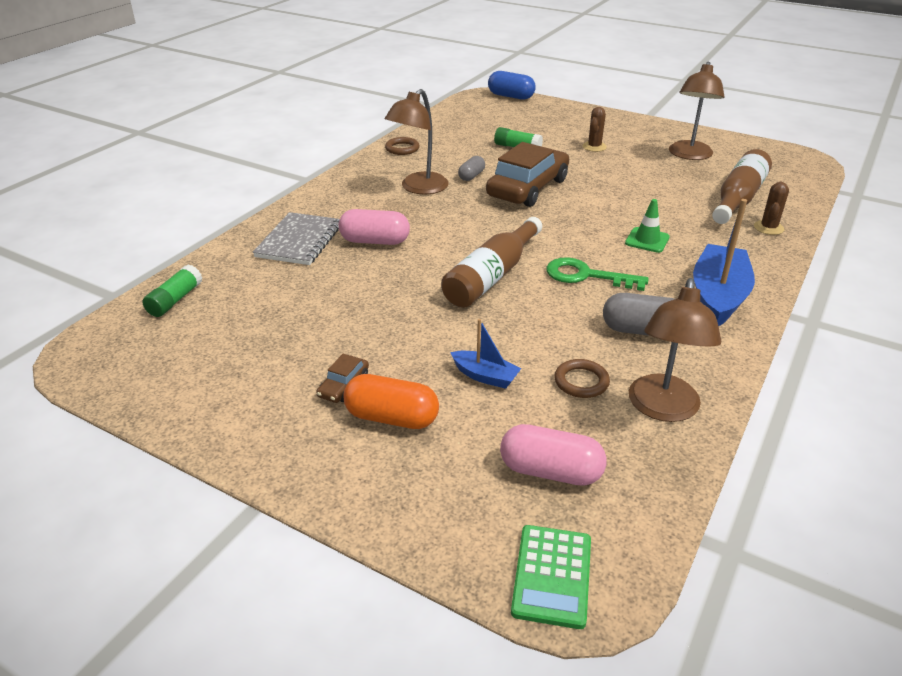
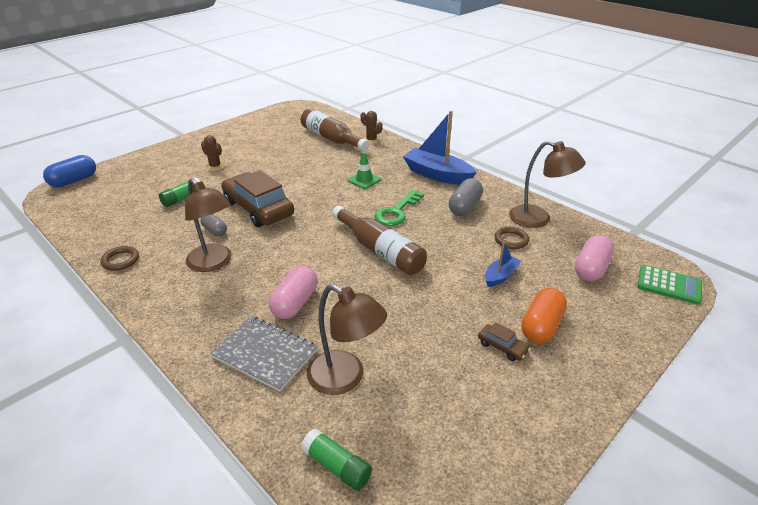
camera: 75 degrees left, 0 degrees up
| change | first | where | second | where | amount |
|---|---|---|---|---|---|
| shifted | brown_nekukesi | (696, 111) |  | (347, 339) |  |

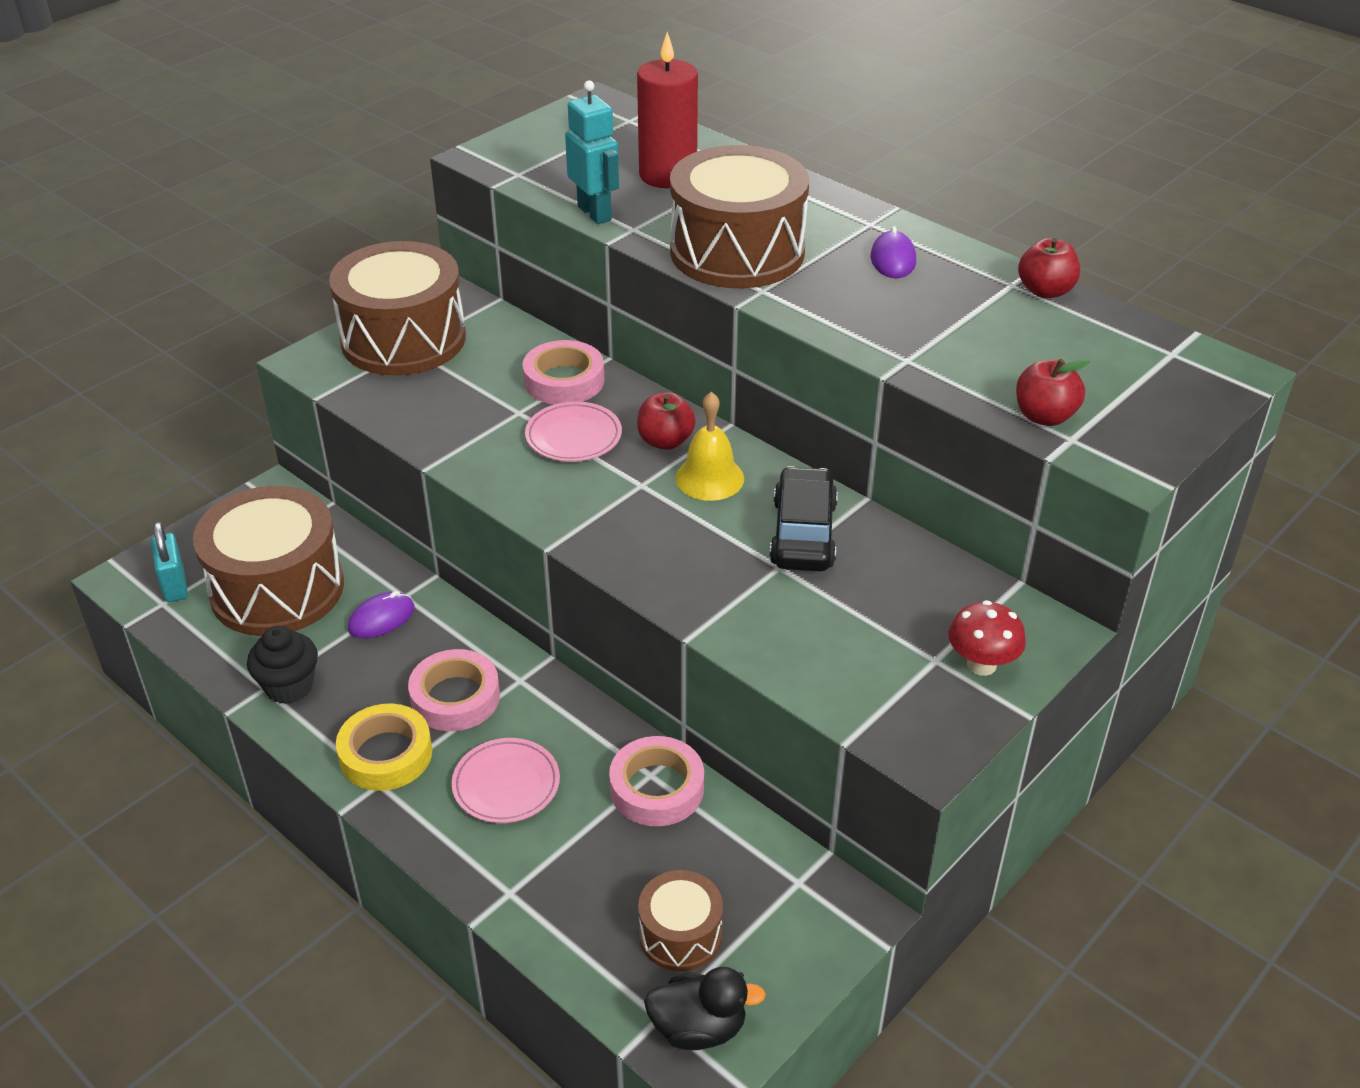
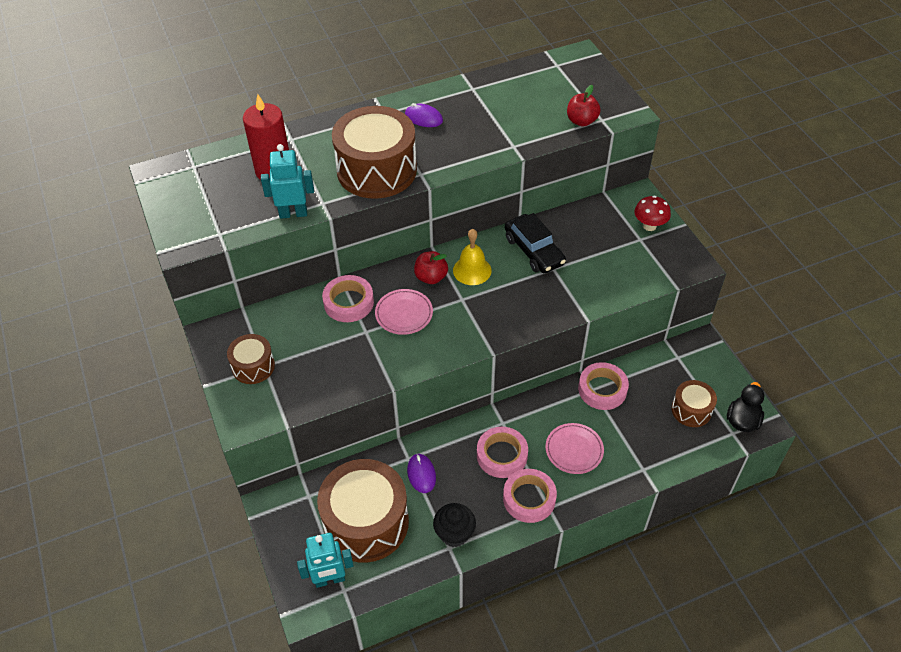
camera: 65 degrees left, 10 degrees up
| change | first | where | second | where | amount |
|---|---|---|---|---|---|
| swapped | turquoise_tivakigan | (169, 562) | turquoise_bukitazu | (325, 560) |  |
| scaled | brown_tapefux | (397, 308) |  | (251, 359) | x0.51 |
| repainted | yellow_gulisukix | (384, 747) | pink_gulisukix | (530, 496) |  |
| rotated | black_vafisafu | (804, 519) |  | (535, 243) | 150 degrees counterclockwise |
| gone | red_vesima | (1049, 268) |  |  |  |

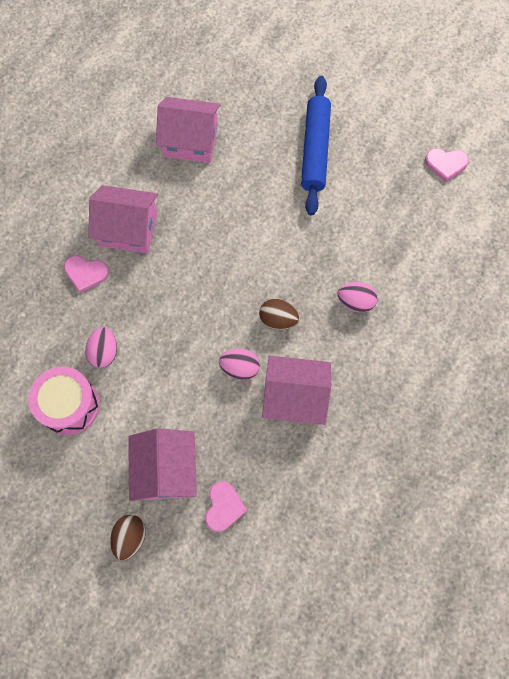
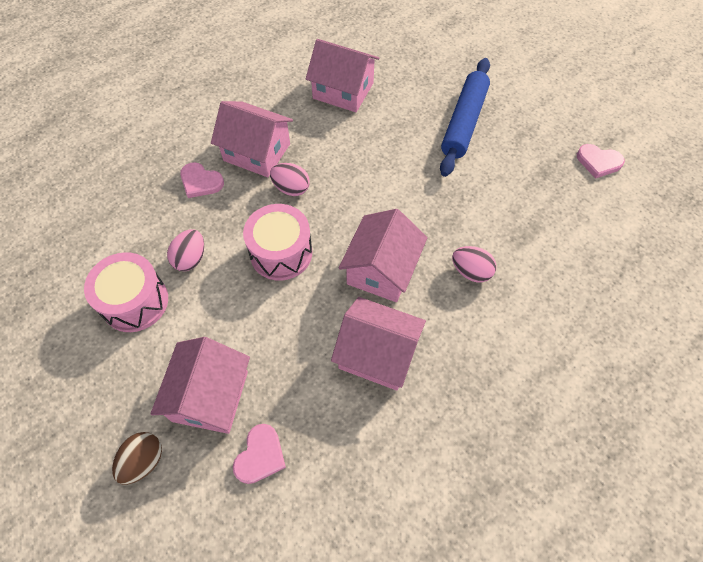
camera: 15 degrees right, 10 degrees down
| change | first | where | second | where | amount |
|---|---|---|---|---|---|
| shifted | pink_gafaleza | (239, 364) |  | (290, 179) |  |
| swapped | brown_gafaleza | (279, 314) | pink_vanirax | (383, 255) |  |
| new |  |  | pink_tapefux | (277, 242) |  |

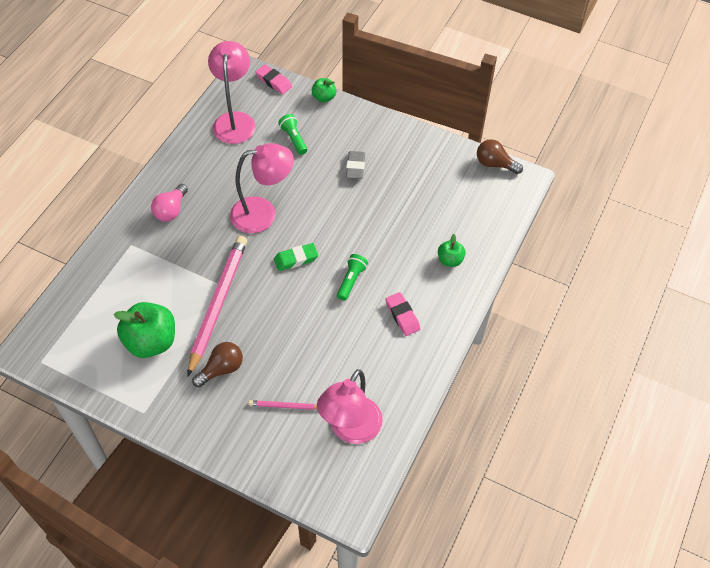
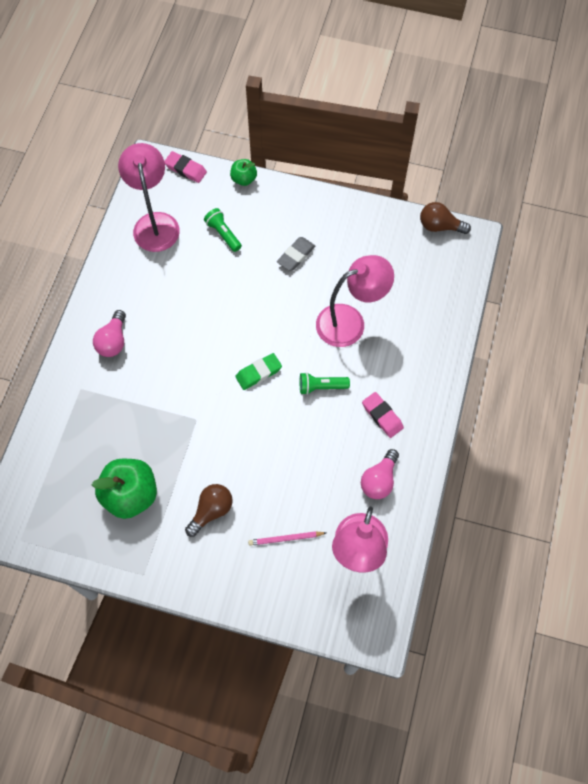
camera: 10 degrees left, 10 degrees up
| change | first | where | second | where | amount |
|---|---|---|---|---|---|
| gone | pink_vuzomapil | (217, 306) |  |  |  |
| shifted | pink_nekukesi | (262, 188) |  | (355, 301) |  |
| rotated | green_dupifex | (352, 277) |  | (325, 383) | 105 degrees counterclockwise |
| rotated | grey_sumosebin | (355, 165) |  | (296, 254) | 45 degrees clockwise |
| gone | green_vesima | (452, 250) |  |  |  |
| new |  |  | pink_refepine | (380, 474) |  |

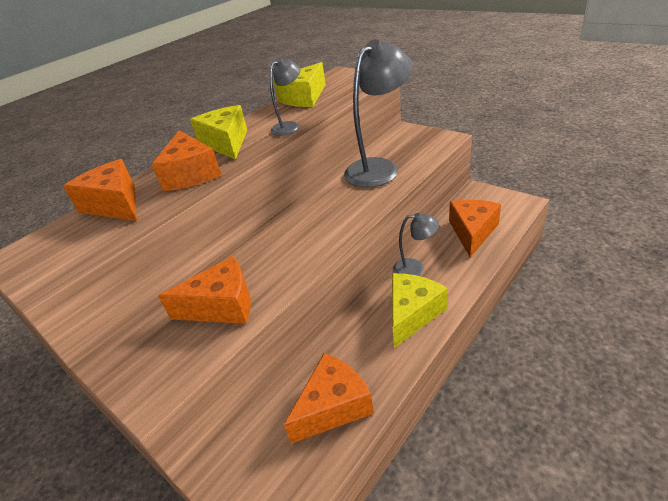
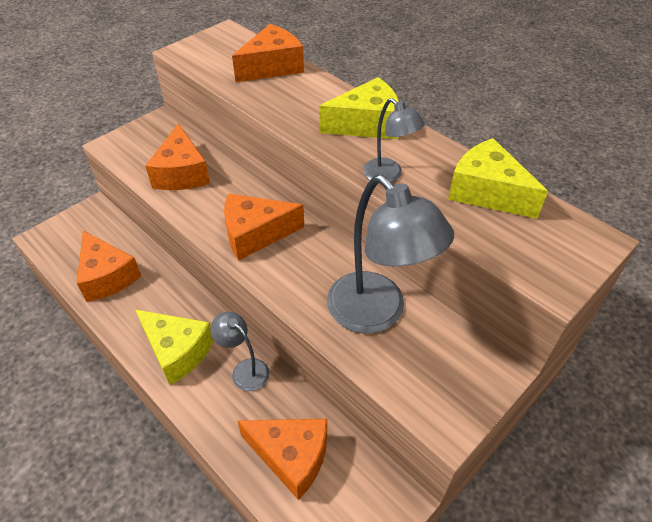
camera: 90 degrees right, 10 degrees up
| change | first | where | second | where | amount |
|---|---|---|---|---|---|
| shifted | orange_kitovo | (186, 160) |  | (264, 227) |  |
| rotated | grey_nekukesi | (416, 244) |  | (240, 351) | 120 degrees clockwise |

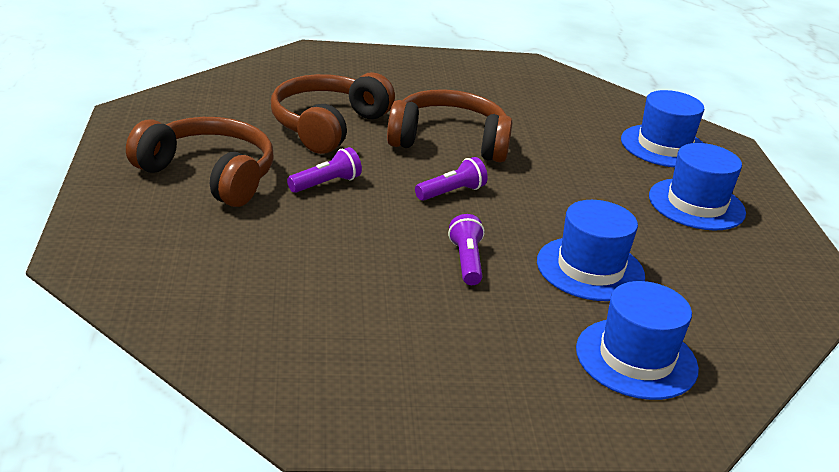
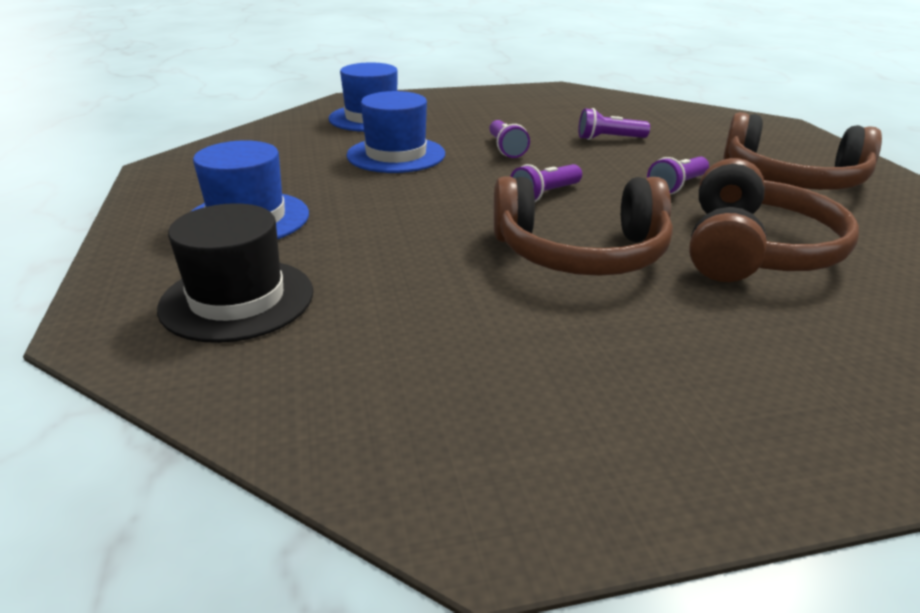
camera: 175 degrees right, 0 degrees up
| change | first | where | second | where | amount |
|---|---|---|---|---|---|
| repainted | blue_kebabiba | (662, 128) | black_kebabiba | (235, 273) |  |
| new |  |  | purple_dupifex | (614, 124) |  |

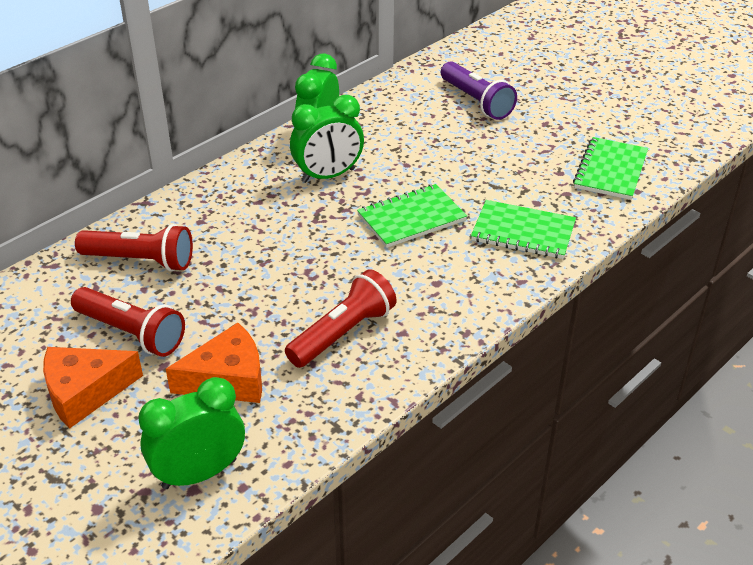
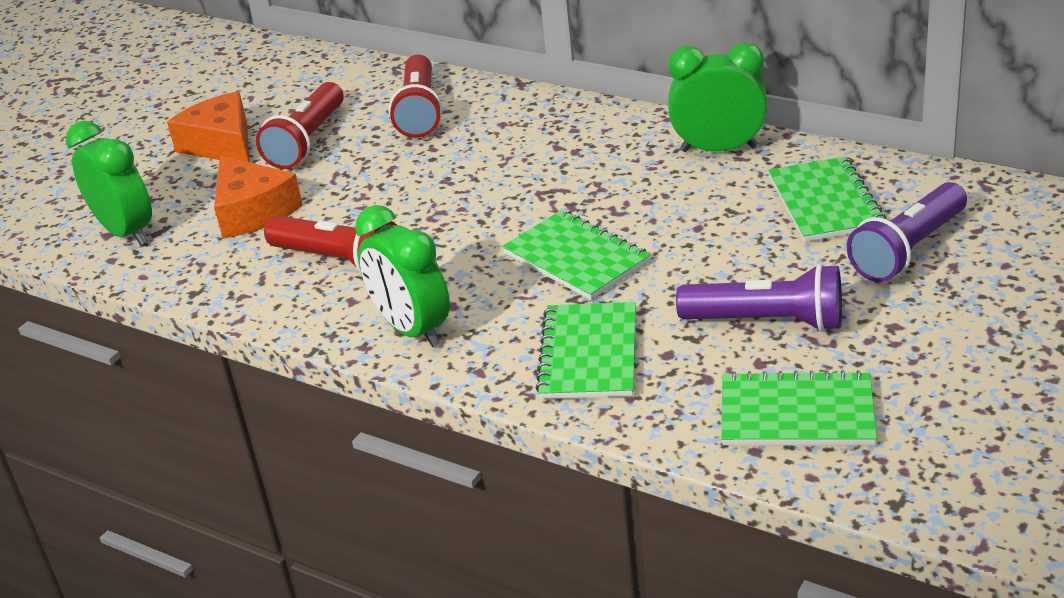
camera: 80 degrees right, 5 degrees down
| change | first | where | second | where | amount |
|---|---|---|---|---|---|
| shifted | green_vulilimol | (327, 139) |  | (402, 276) |  |
| new |  |  | purple_dupifex | (759, 298) |  |
| new |  |  | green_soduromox | (827, 199) |  |

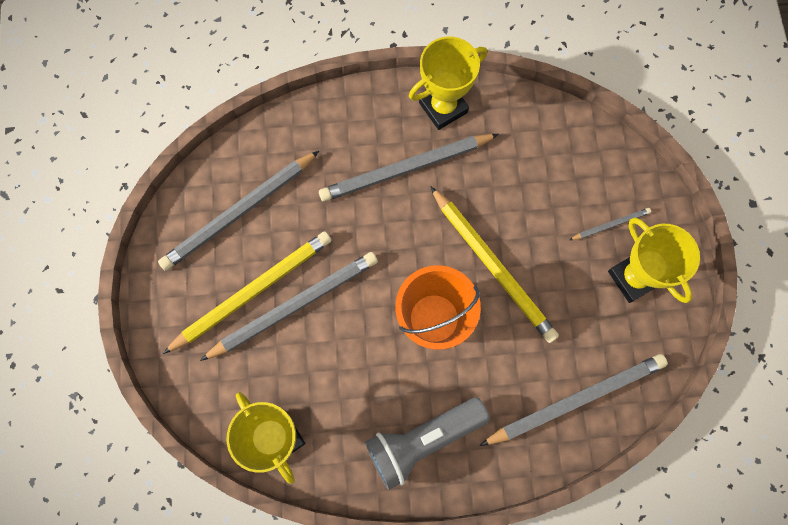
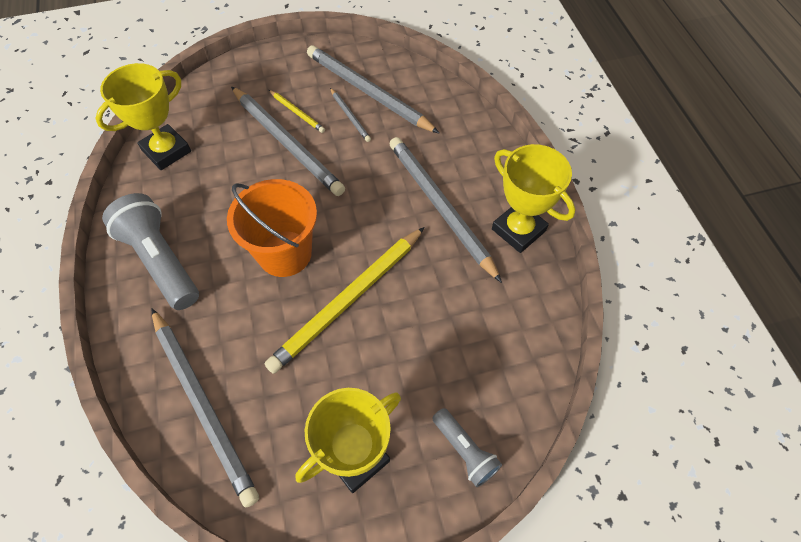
camera: 80 degrees right, 15 degrees down
| change | first | where | second | where | amount |
|---|---|---|---|---|---|
| scaled | yellow_vuzomapil | (247, 292) |  | (297, 111) | x0.46 |
| shifted | grey_vuzomapil | (610, 224) |  | (350, 115) |  |
| new |  |  | grey_dupifex | (467, 447) |  |

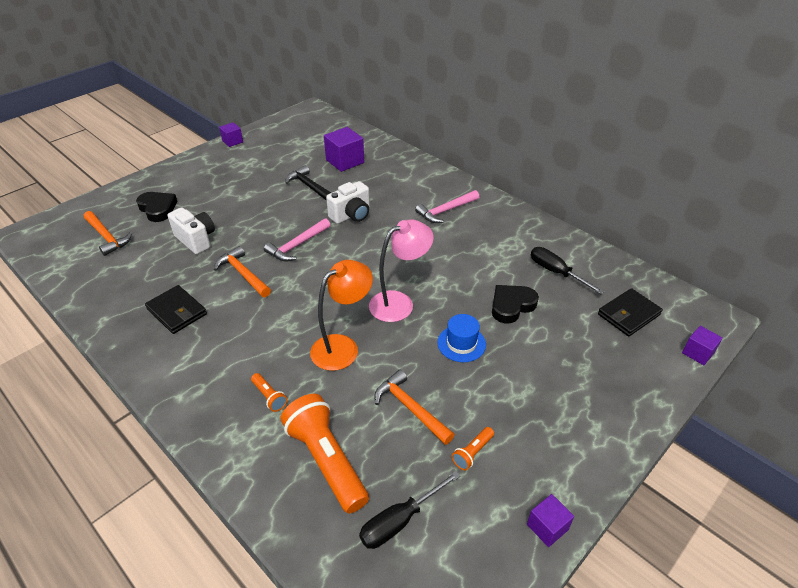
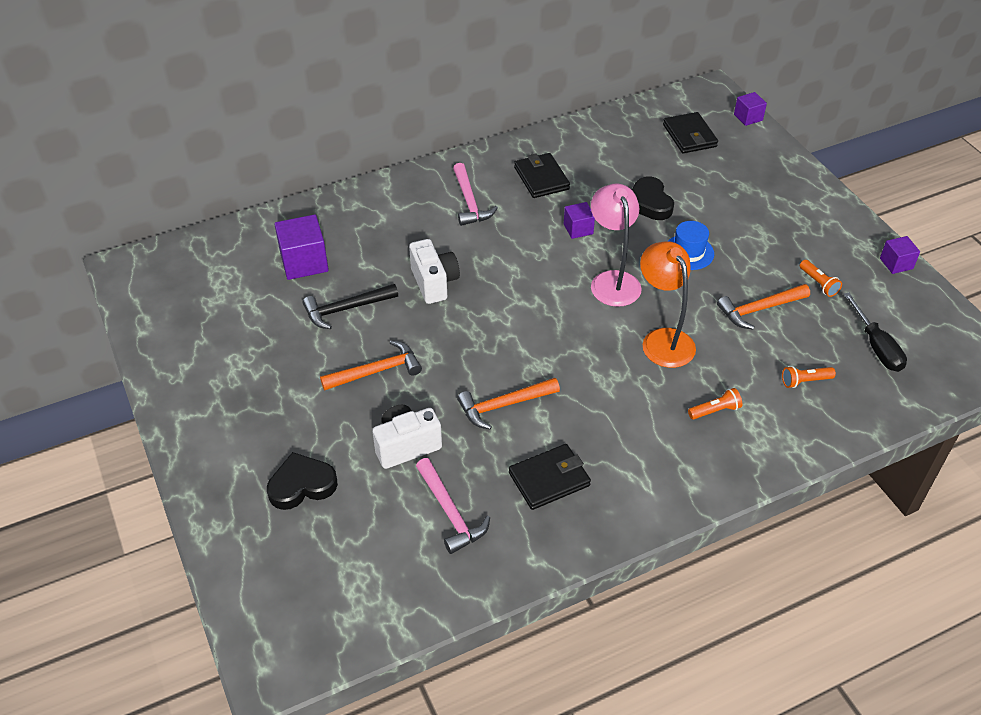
camera: 70 degrees left, 5 degrees up
| change | first | where | second | where | amount |
|---|---|---|---|---|---|
| shifted | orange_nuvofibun | (108, 233) |  | (371, 365) |  |
| shifted | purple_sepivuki | (231, 134) |  | (579, 220) |  |
| shifted | pink_nuvofibun | (297, 239) |  | (453, 506) |  |
| scaled | orange_dupifex | (325, 453) |  | (809, 377) | x0.44 |
| gone | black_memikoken | (567, 270) |  |  |  |
| new |  |  | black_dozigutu | (542, 175) |  |

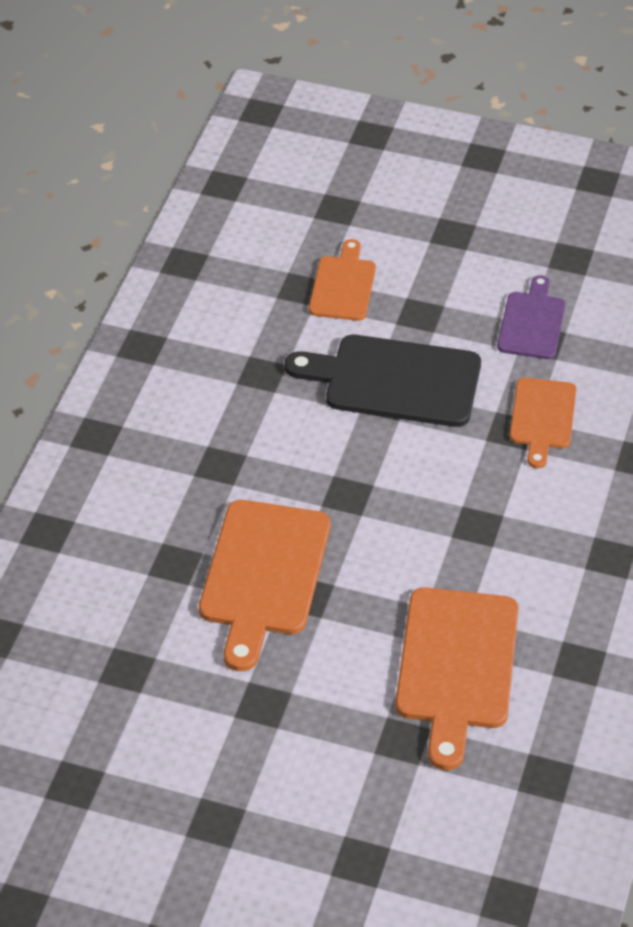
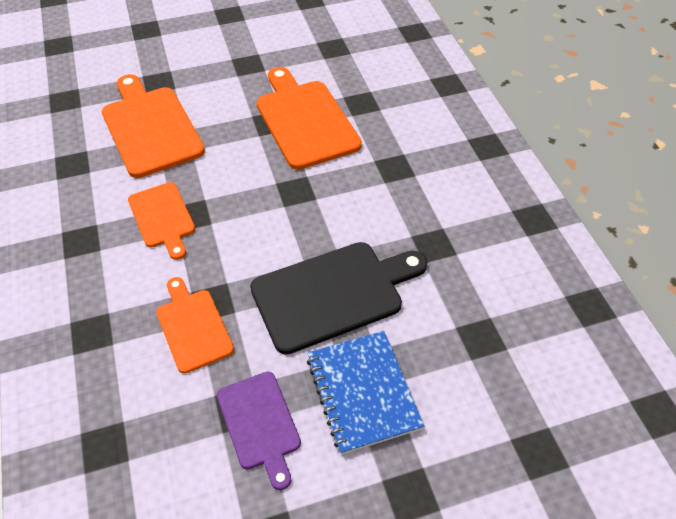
camera: 145 degrees right, 5 degrees up
| change | first | where | second | where | amount |
|---|---|---|---|---|---|
| shifted | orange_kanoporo | (342, 280) |  | (161, 221) |  |
| new |  |  | blue_soduromox | (365, 393) |  |

